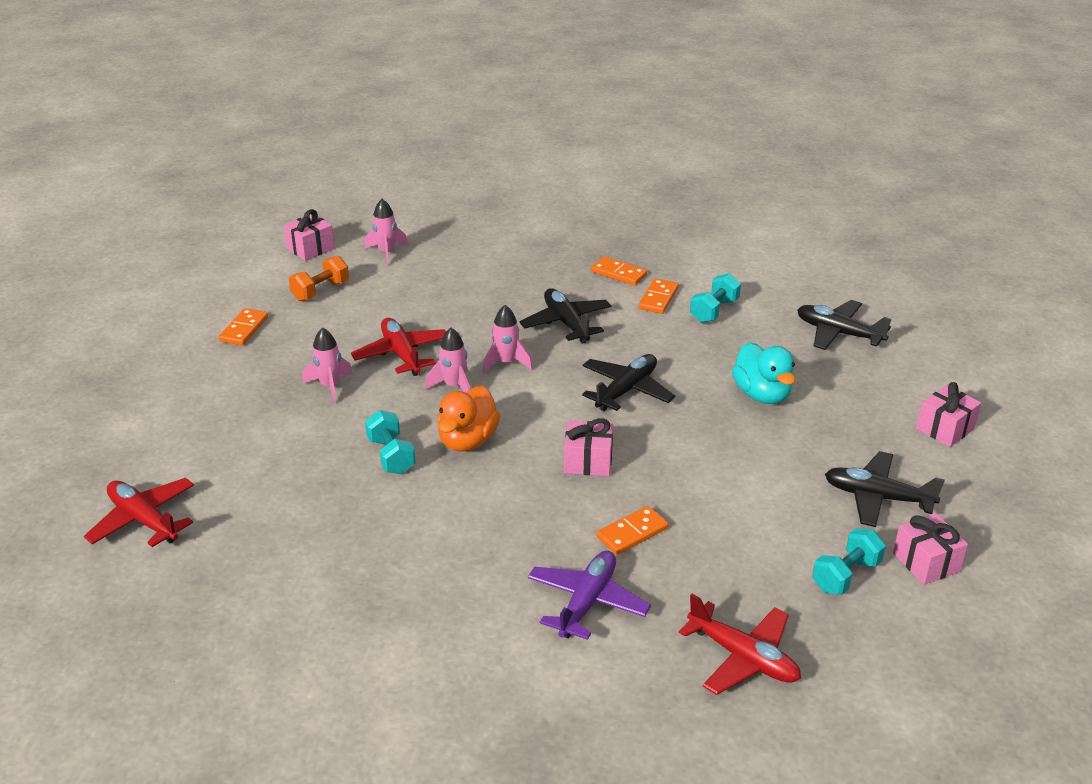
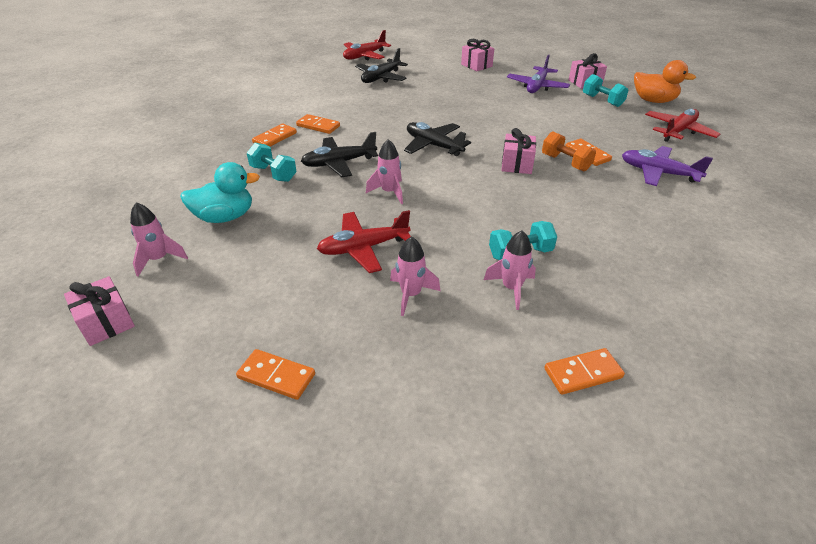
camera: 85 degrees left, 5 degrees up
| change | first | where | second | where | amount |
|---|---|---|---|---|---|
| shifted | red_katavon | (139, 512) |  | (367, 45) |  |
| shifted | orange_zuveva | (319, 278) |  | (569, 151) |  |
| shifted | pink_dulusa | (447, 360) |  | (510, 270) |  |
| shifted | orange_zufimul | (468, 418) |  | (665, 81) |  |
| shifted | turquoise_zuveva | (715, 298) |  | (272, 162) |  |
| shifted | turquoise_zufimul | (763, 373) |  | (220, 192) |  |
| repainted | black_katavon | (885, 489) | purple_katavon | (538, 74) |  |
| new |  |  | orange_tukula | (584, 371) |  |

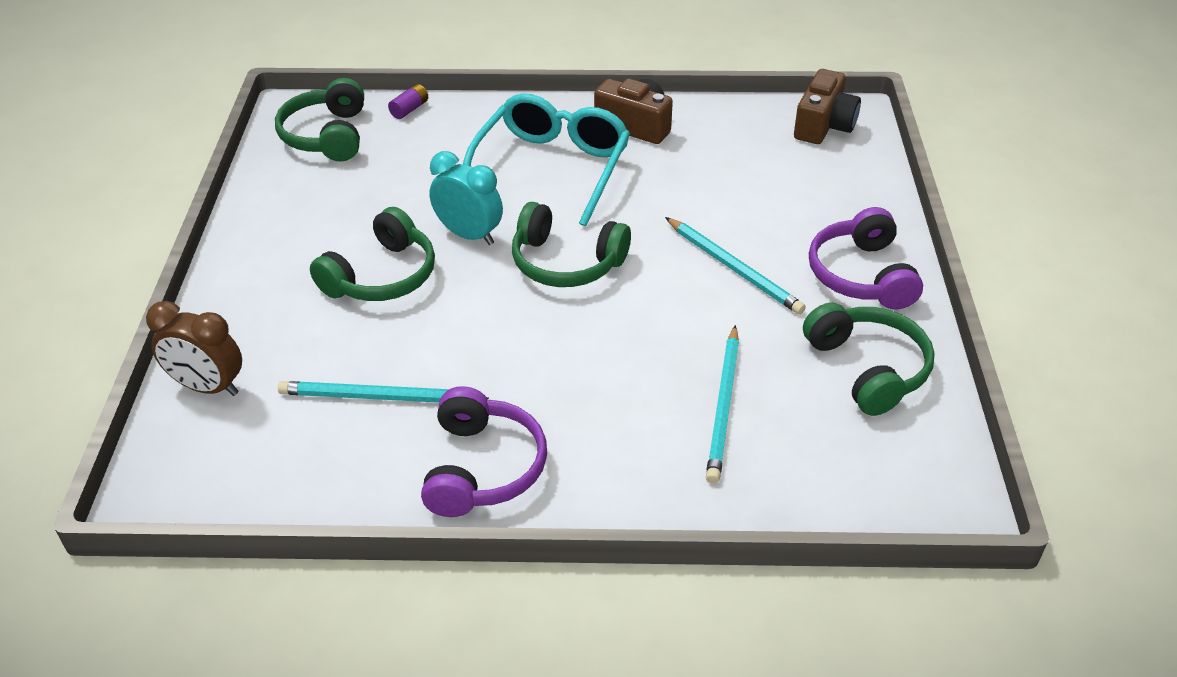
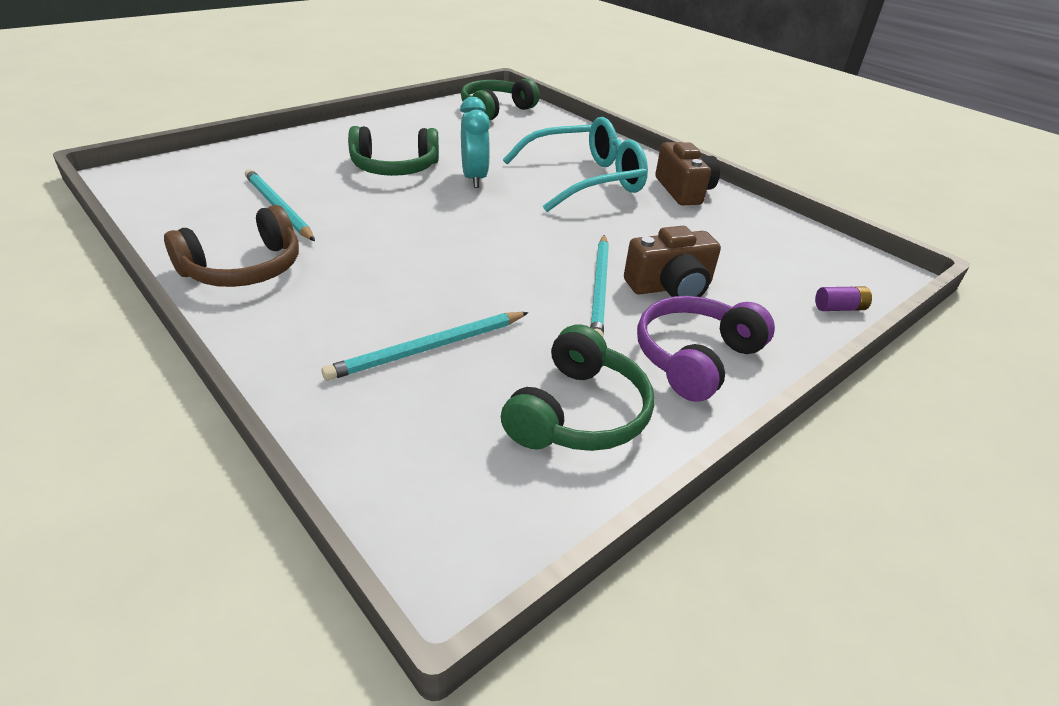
camera: 45 degrees right, 5 degrees down
| change | first | where | second | where | amount |
|---|---|---|---|---|---|
| gone | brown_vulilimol | (194, 348) |  |  |  |
| shifted | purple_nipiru | (408, 101) |  | (843, 298) |  |
| repainted | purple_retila | (484, 451) | brown_retila | (231, 246) |  |
| gone | green_retila | (571, 244) |  |  |  |
| shifted | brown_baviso | (827, 106) |  | (672, 261) |  |

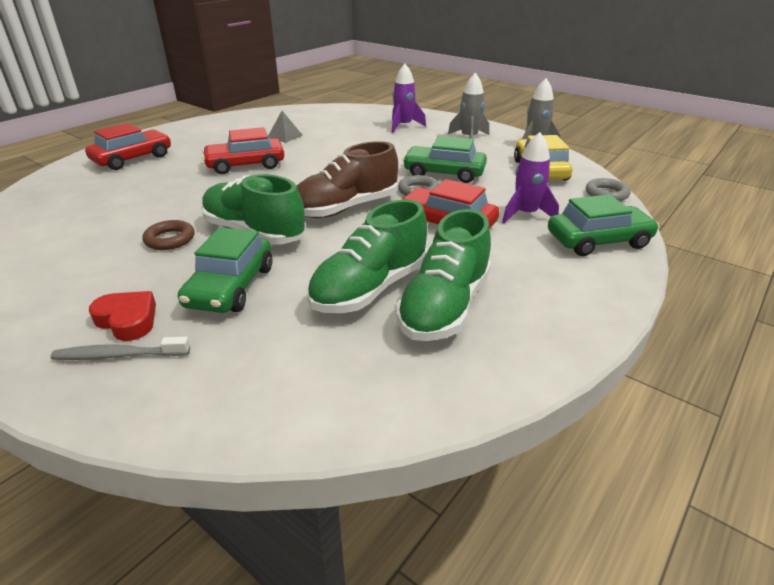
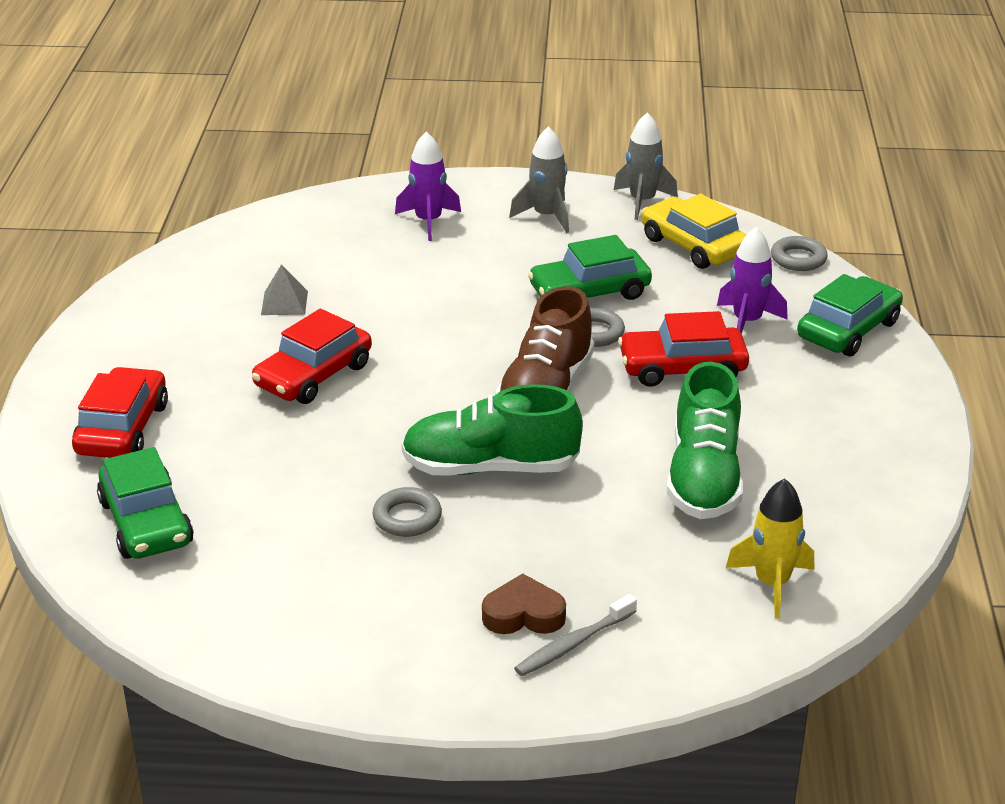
camera: 35 degrees left, 0 degrees up
| change | first | where | second | where | amount |
|---|---|---|---|---|---|
| repainted | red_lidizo | (122, 316) | brown_lidizo | (524, 603) |  |
| repainted | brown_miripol | (168, 235) | grey_miripol | (407, 512) |  |
| shifted | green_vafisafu | (225, 270) |  | (145, 503) |  |
| gone | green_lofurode | (443, 275) |  |  |  |
| new |  |  | yellow_dulusa | (770, 548) |  |

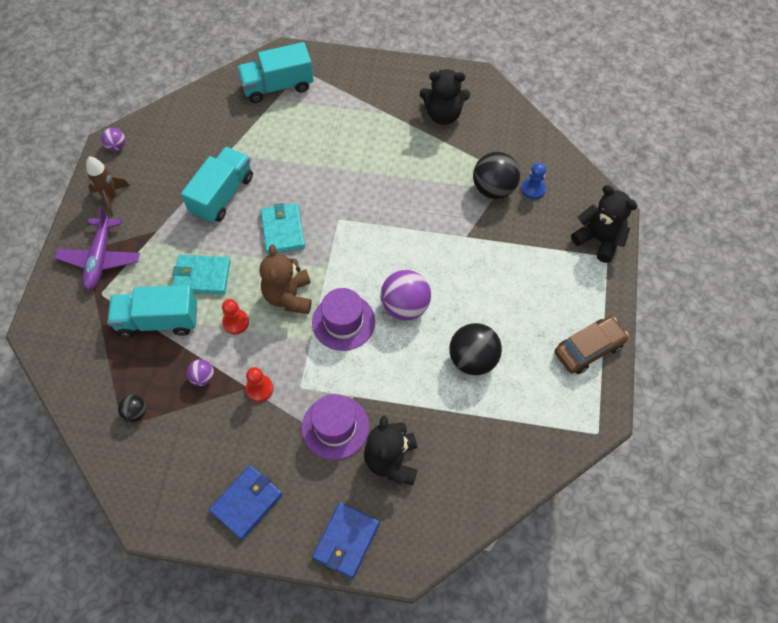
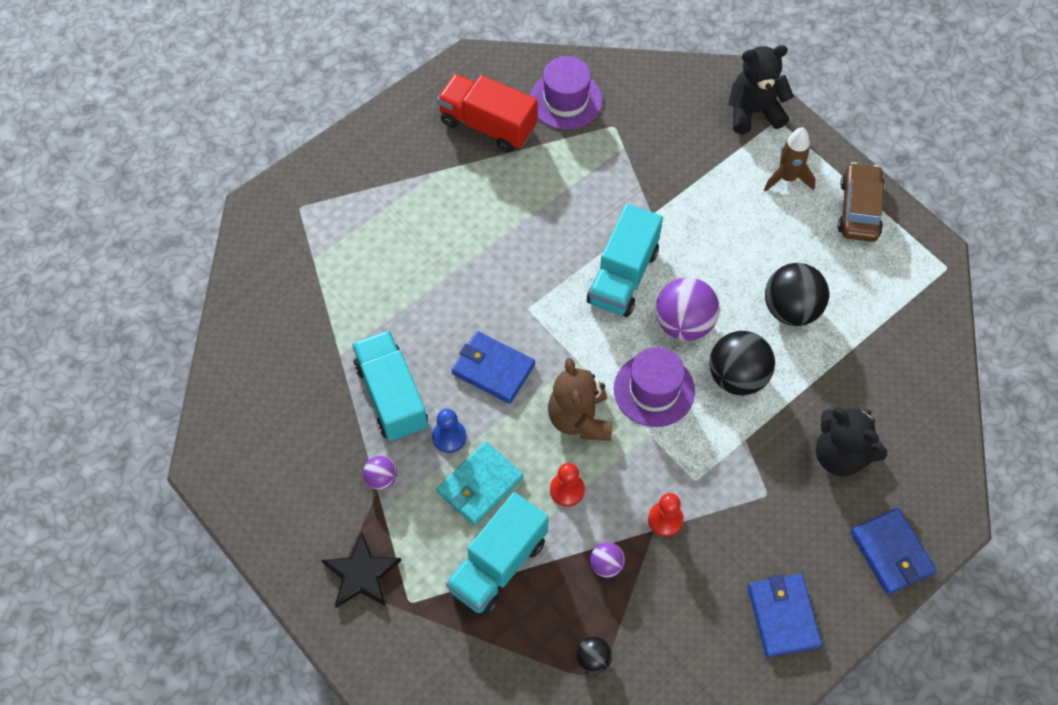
camera: 50 degrees left, 0 degrees up
| change | first | where | second | where | amount |
|---|---|---|---|---|---|
| swapped | purple_katavon | (97, 248) | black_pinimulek | (361, 570) |  |
| shifted | brown_dulusa | (108, 186) |  | (790, 159) |  |
| shifted | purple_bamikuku | (113, 139) |  | (380, 473) |  |
| shifted | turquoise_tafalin | (275, 72) |  | (625, 260) |  |
| rotated | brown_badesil | (286, 279) |  | (580, 399) | 45 degrees clockwise |
| repainted | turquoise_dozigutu | (283, 228) | blue_dozigutu | (493, 367) |  |
| shifted | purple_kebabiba | (335, 427) |  | (566, 93) |  |
| swapped | black_badesil | (445, 97) | red_tafalin | (487, 113) |  |
| shifted | black_bamikuku | (496, 175) |  | (742, 363) |  |
| shifted | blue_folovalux | (533, 181) |  | (449, 431) |  |

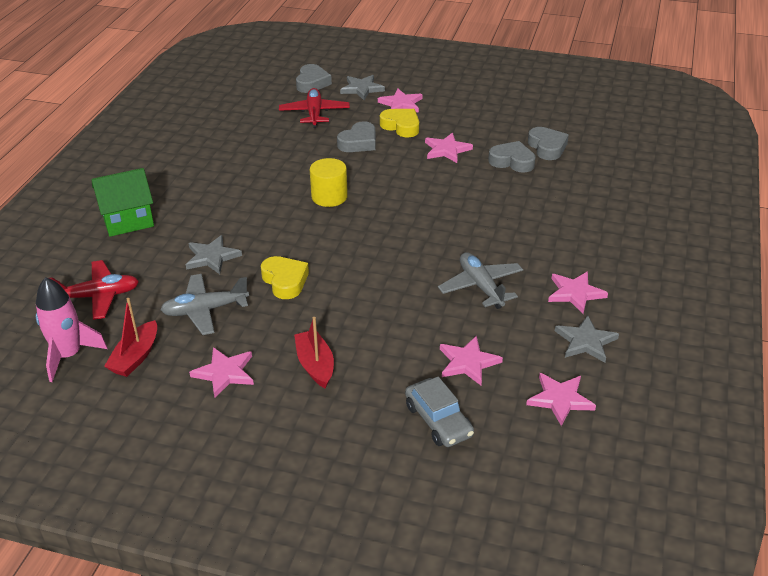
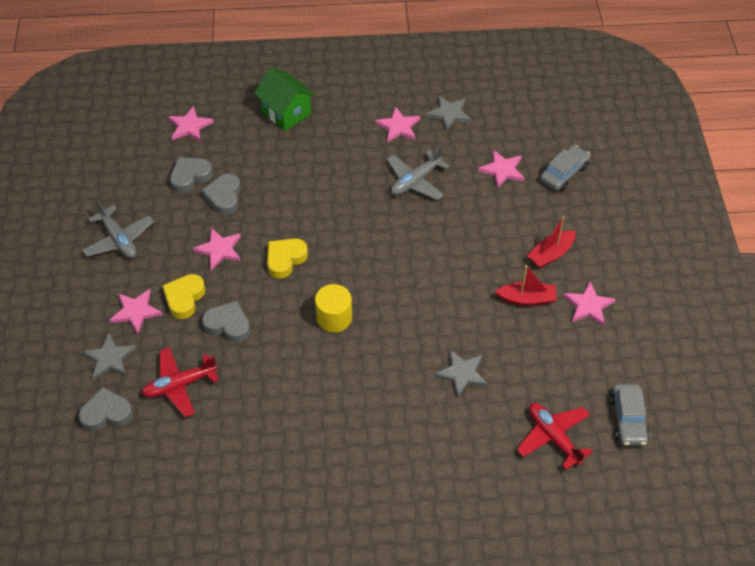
camera: 110 degrees left, 15 degrees up
| change | first | where | second | where | amount |
|---|---|---|---|---|---|
| swapped | pink_dulusa | (72, 329) | grey_vafisafu | (629, 415) |  |
| shifted | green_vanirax | (122, 202) |  | (284, 99) |  |
| shifted | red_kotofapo | (130, 337) |  | (526, 285) |  |
| shifted | grey_katavon | (204, 304) |  | (118, 228) |  |
| shifted | yellow_lidizo | (285, 277) |  | (287, 258) |  |
| shifted | pink_pinimulek | (561, 399) |  | (191, 124) |  |

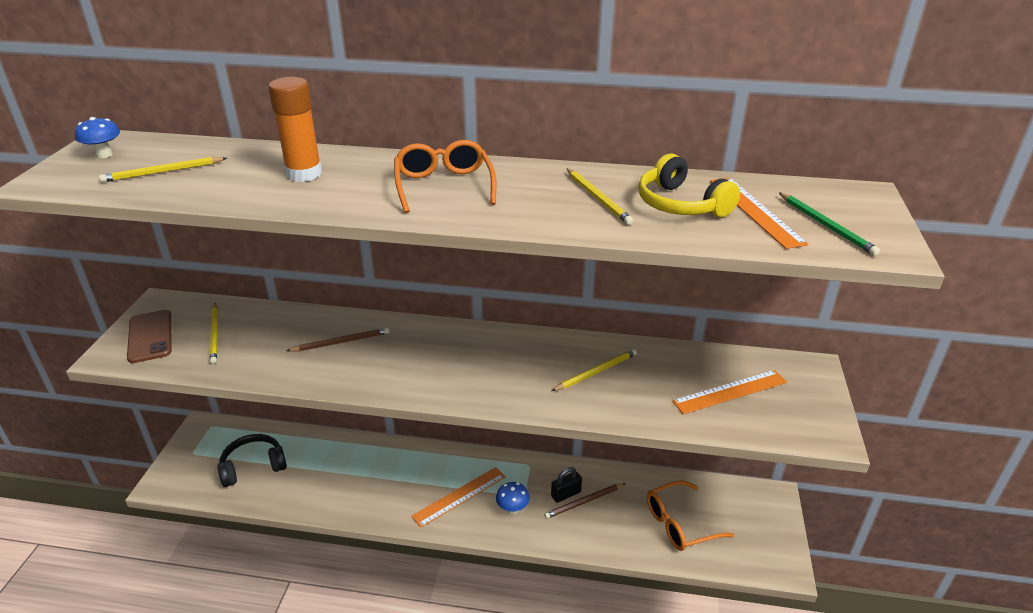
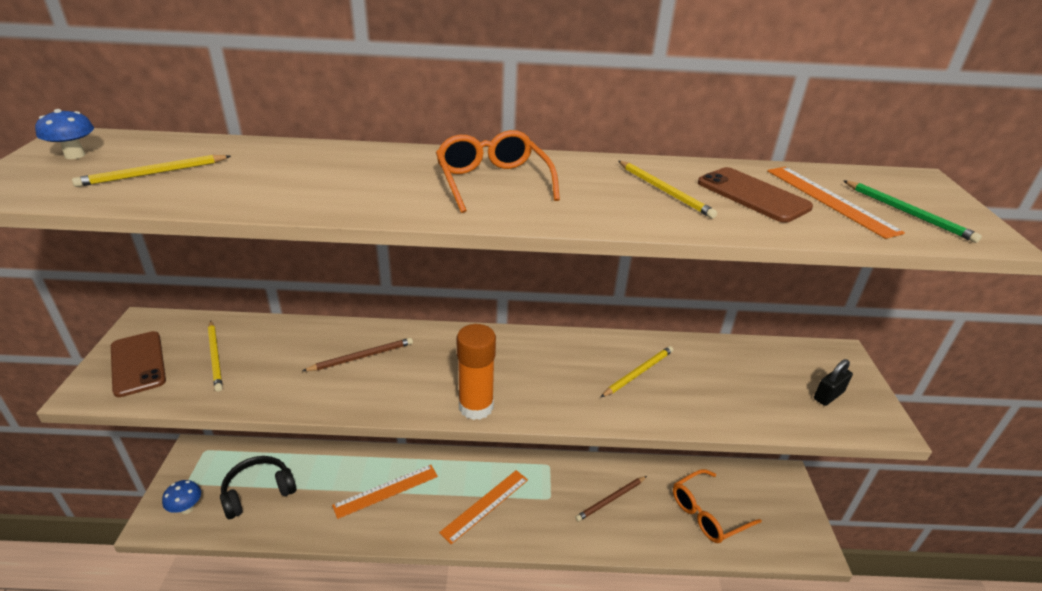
camera: 10 degrees left, 0 degrees up
| change | first | where | second | where | amount |
|---|---|---|---|---|---|
| shifted | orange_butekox | (295, 129) |  | (476, 372) |  |
| shifted | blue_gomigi | (513, 498) |  | (181, 497) |  |
| shifted | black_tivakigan | (566, 485) |  | (833, 382) |  |
| swapped | yellow_retila | (689, 185) | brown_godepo | (755, 195) |  |
| shifted | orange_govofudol | (729, 392) |  | (385, 492) |  |

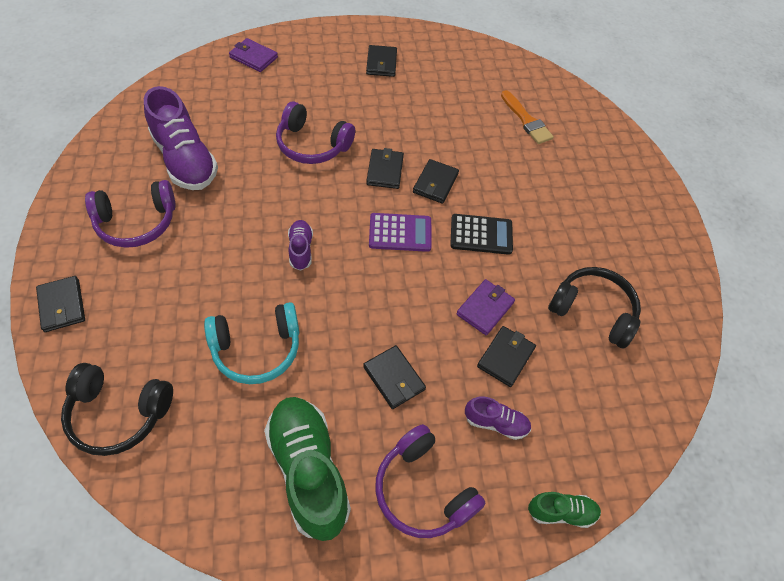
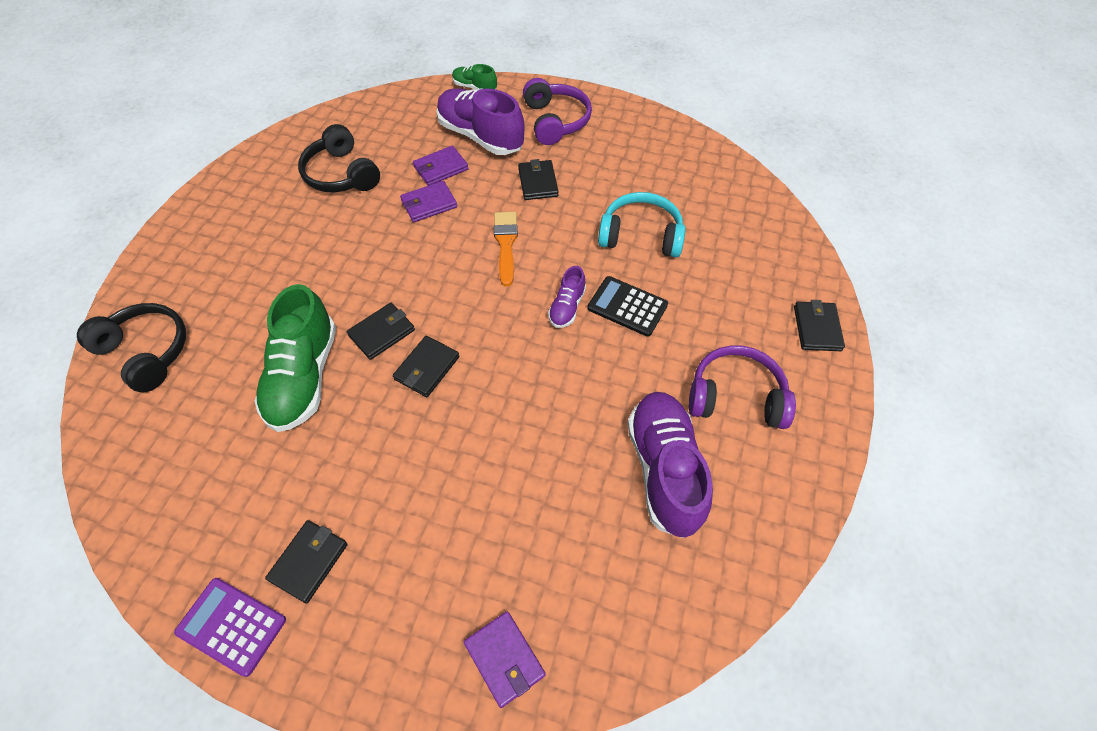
camera: 150 degrees left, 0 degrees up
| change | first | where | second | where | amount |
|---|---|---|---|---|---|
| shifted | black_retila | (117, 409) |  | (131, 347) |  |
| shifted | green_lofurode | (307, 469) |  | (295, 358) |  |
| gone | purple_retila | (315, 133) |  |  |  |
| shifted | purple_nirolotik | (400, 232) |  | (230, 627) |  |
| shifted | black_nirolotik | (481, 234) |  | (627, 306) |  |
| scaled | purple_lofurode | (498, 418) |  | (480, 121) | x2.03 |
| repainted | black_dozigutu | (506, 356) | purple_dozigutu | (441, 166) |  |
| shifted | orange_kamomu | (527, 117) |  | (506, 249) |  |

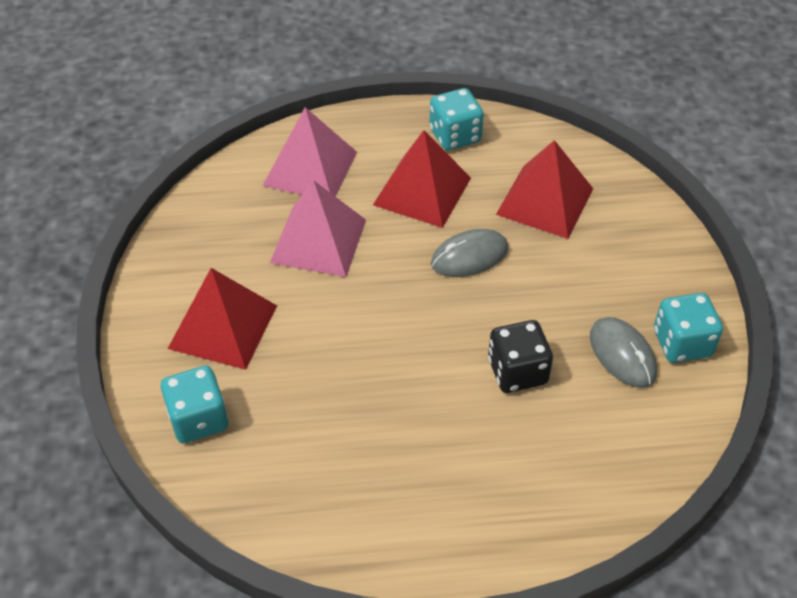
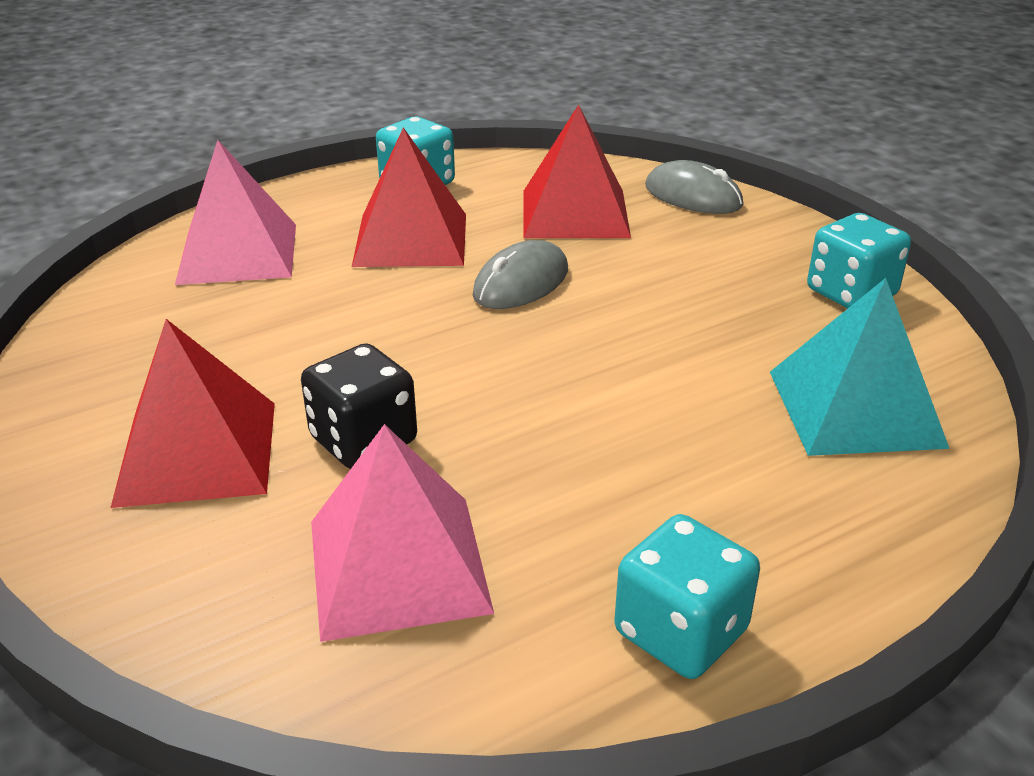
camera: 25 degrees left, 15 degrees down
| change | first | where | second | where | amount |
|---|---|---|---|---|---|
| shifted | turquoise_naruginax | (194, 404) |  | (687, 596) |  |
| shifted | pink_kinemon | (318, 228) |  | (402, 533) |  |
| shifted | black_naruginax | (520, 356) |  | (359, 406) |  |
| shifted | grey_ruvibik | (623, 352) |  | (694, 187) |  |
| new |  |  | turquoise_kinemon | (860, 367) |  |

